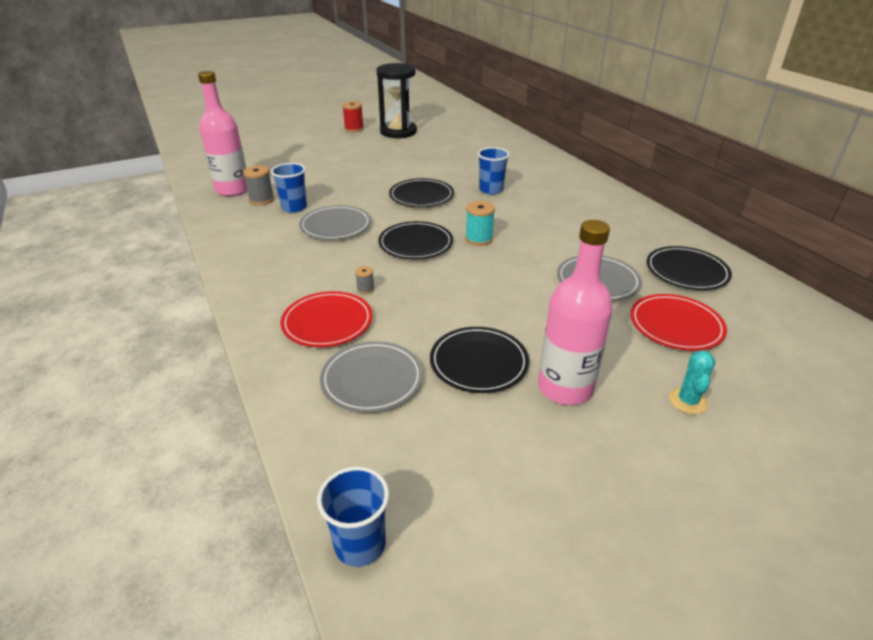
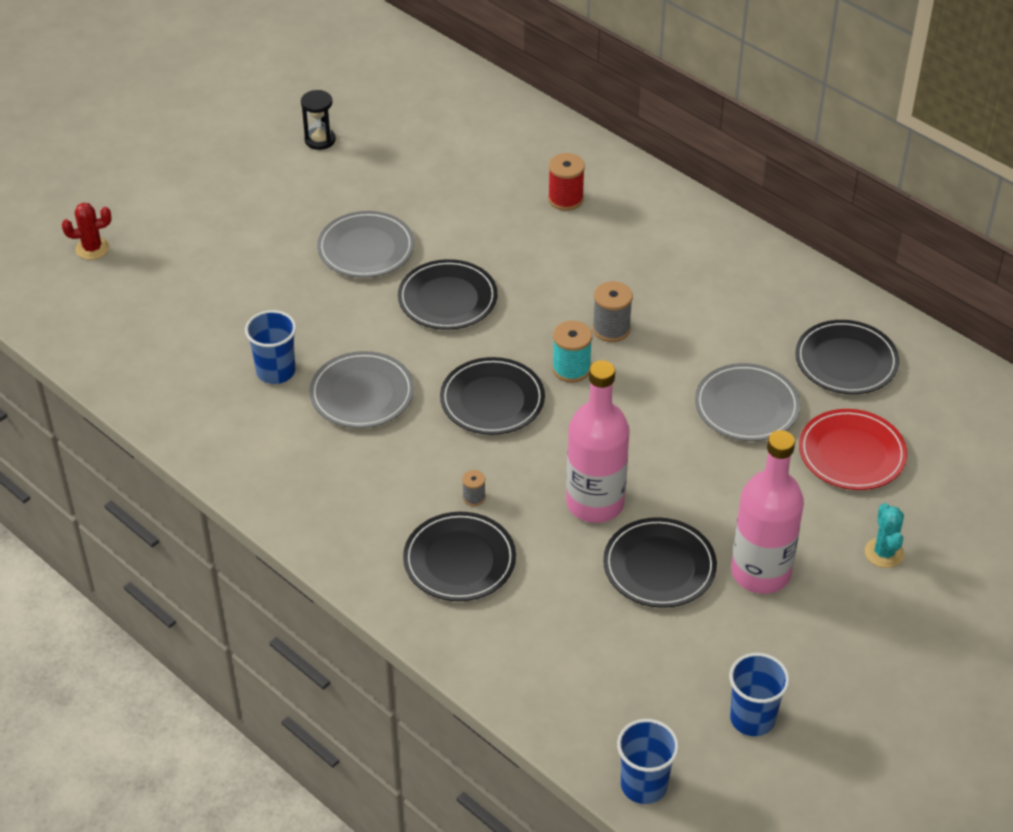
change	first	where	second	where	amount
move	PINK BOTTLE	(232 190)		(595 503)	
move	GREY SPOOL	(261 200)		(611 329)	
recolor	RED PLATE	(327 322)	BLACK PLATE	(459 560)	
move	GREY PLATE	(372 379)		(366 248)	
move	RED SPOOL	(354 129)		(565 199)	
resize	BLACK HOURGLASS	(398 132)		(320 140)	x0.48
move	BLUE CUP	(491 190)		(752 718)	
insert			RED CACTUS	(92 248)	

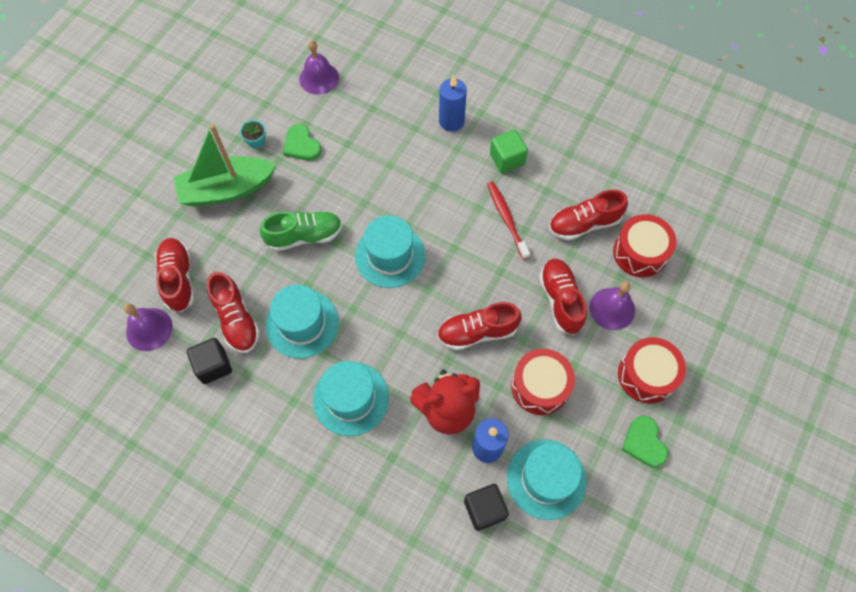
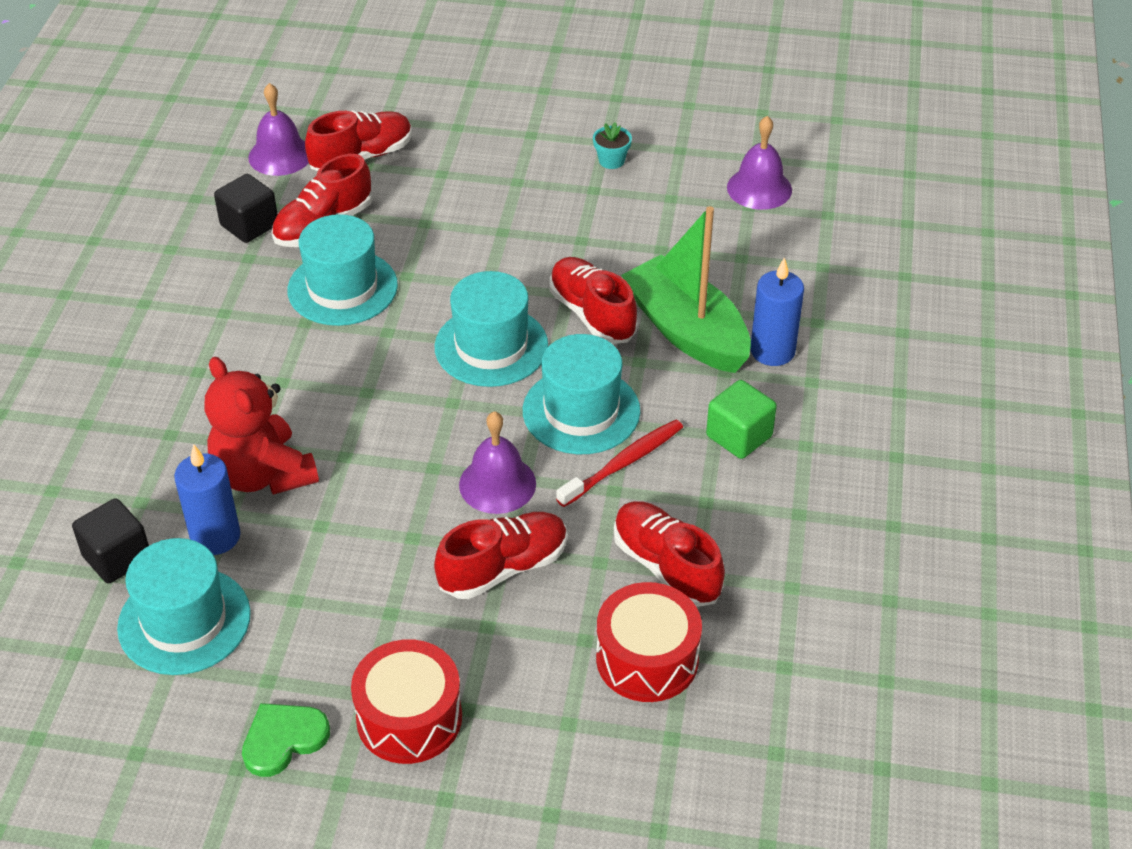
change	first	where	second	where	amount
move	GREEN BOAT	(227 189)		(687 331)	
delete	GREEN SHOE	(304 236)			
delete	GREEN HEART	(301 145)			
move	TURQUOISE HAT	(351 398)		(581 411)	
move	RED SHOE	(477 332)		(592 314)	
delete	RED DRUM	(540 386)			
move	PURPLE BELL	(612 308)		(497 484)	

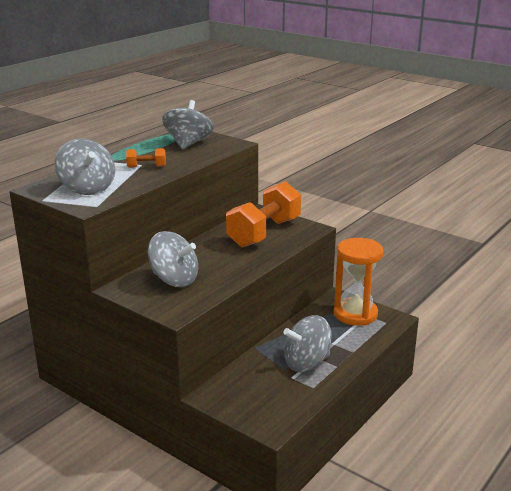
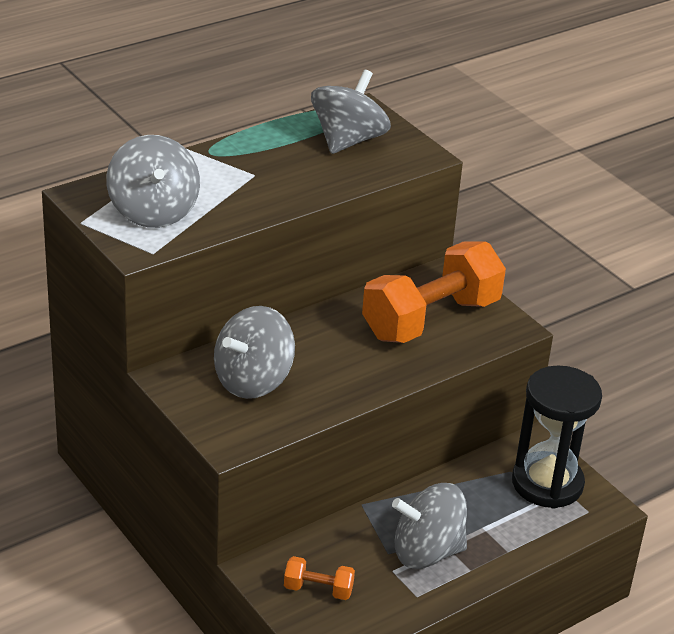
change	first	where	second	where	amount
move	ORANGE DUMBBELL	(146 167)		(318 589)	
rotate	GREY SPINNING TOP	(174 280)		(253 381)	90 degrees clockwise
recolor	ORANGE HOURGLASS	(355 314)	BLACK HOURGLASS	(547 483)	

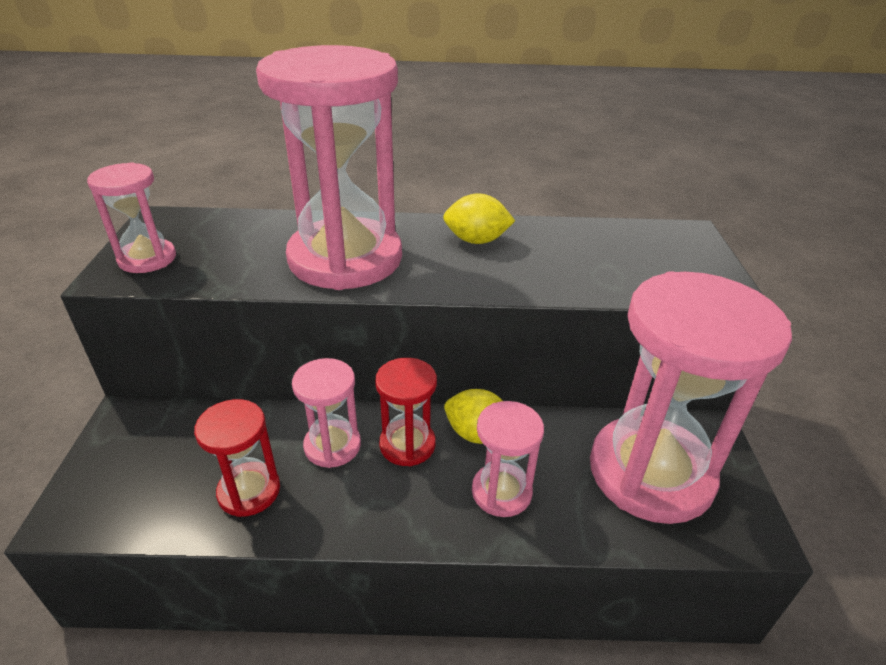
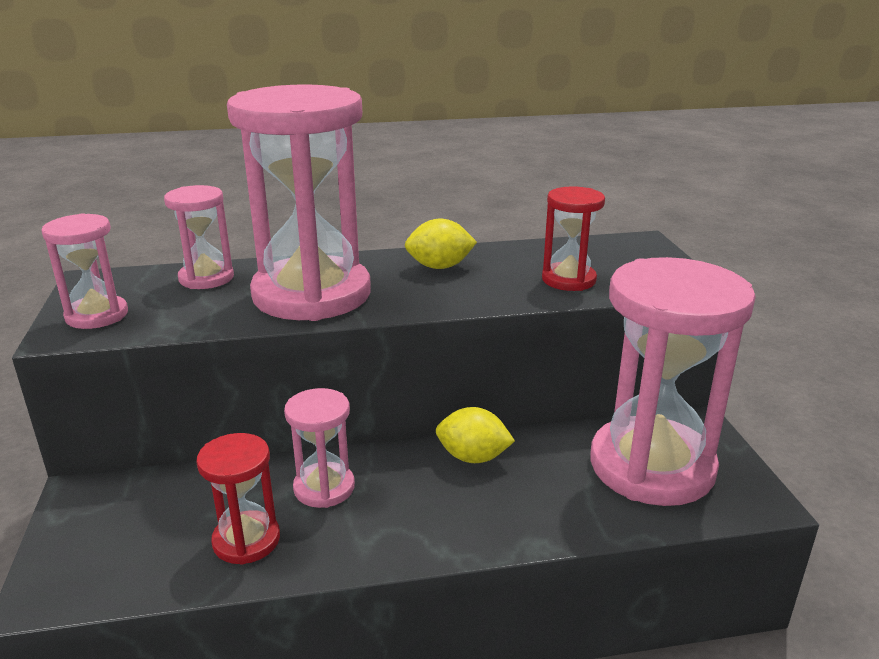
change	first	where	second	where	amount
move	RED HOURGLASS	(407 444)		(568 280)	
move	PINK HOURGLASS	(501 492)		(206 278)	

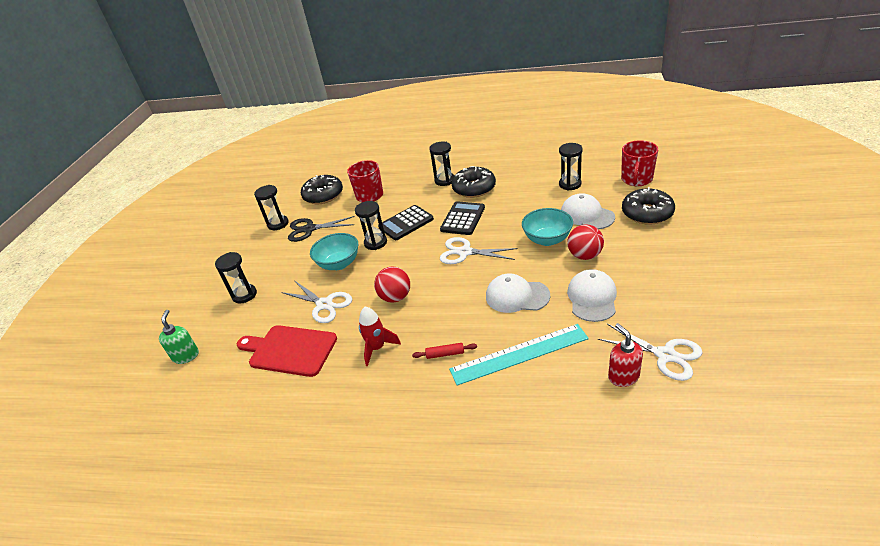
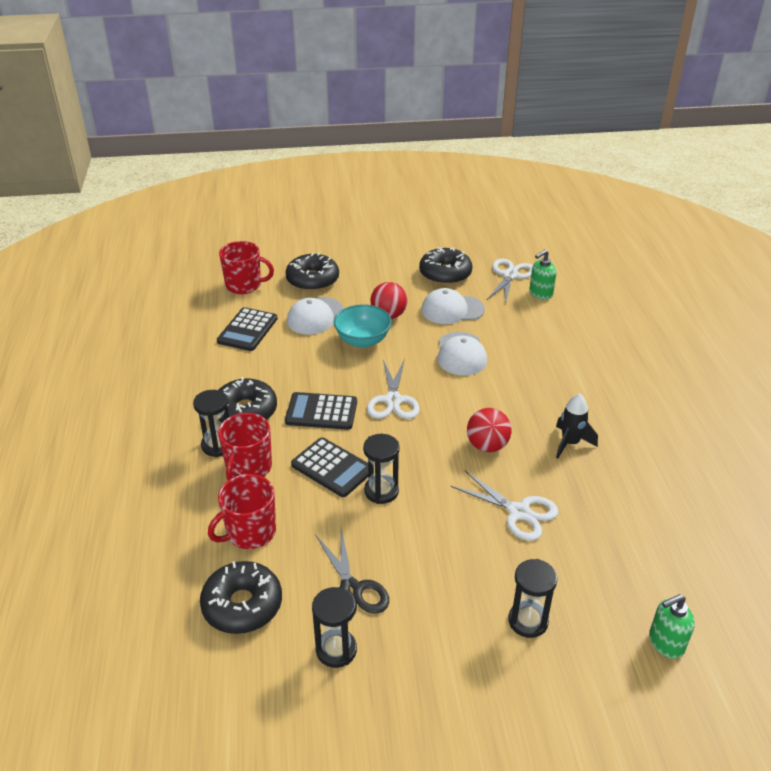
change	first	where	second	where	amount
delete	RED CUTTING BOARD	(289 350)			
rotate	WHITE SCISSORS	(324 304)		(519 512)	105 degrees clockwise
delete	TURQUOISE BOWL	(339 264)			
recolor	RED ROCKET	(377 348)	BLACK ROCKET	(570 443)	
delete	RED ROLLING PIN	(445 354)			
delete	TURQUOISE RULER	(519 354)			
replace	BLACK HOURGLASS	(570 184)	BLACK CALCULATOR	(247 330)	
recolor	RED SOAP DISPENSER	(623 376)	GREEN SOAP DISPENSER	(540 294)	
insert			RED MUG	(248 468)	
insert			BLACK DONUT	(445 274)	

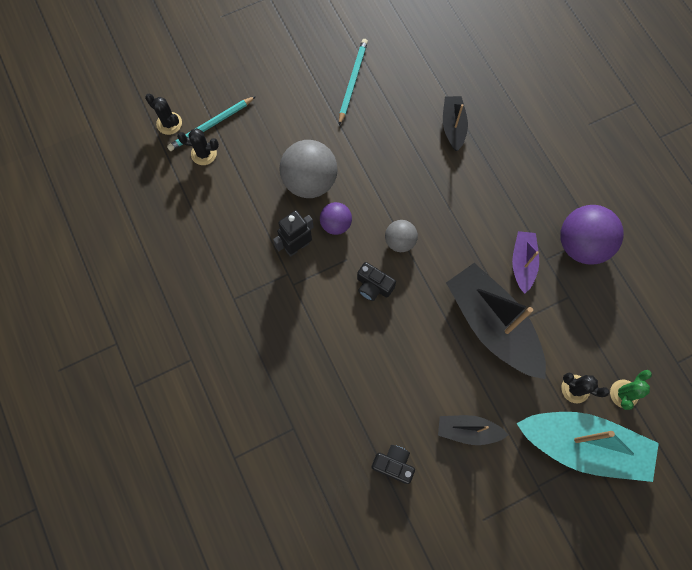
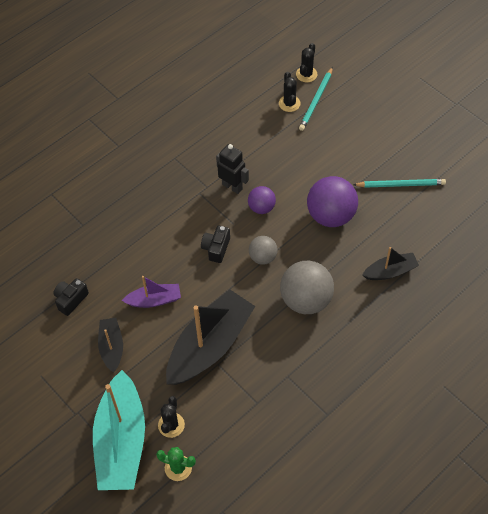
change	first	where	second	where	amount
rotate	TURQUOISE PENCIL	(211 125)		(316 100)	105 degrees counterclockwise
move	GREY BALL	(310 181)		(306 300)	
rotate	BLACK CAMERA	(393 464)		(71 300)	150 degrees counterclockwise
move	PURPLE BOAT	(522 263)		(154 300)	
move	PURPLE BALL	(581 244)		(331 216)	

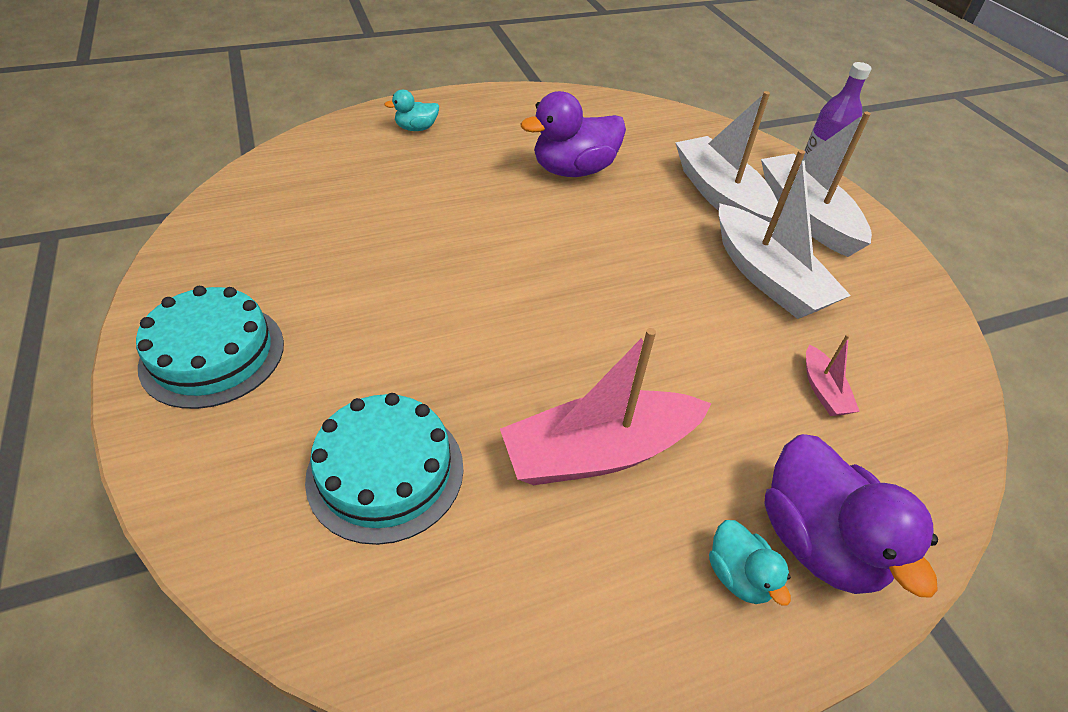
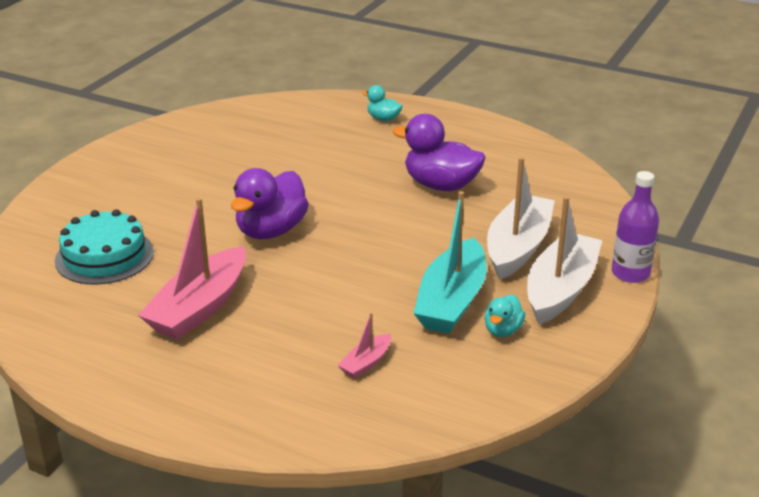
change	first	where	second	where	amount
delete	TURQUOISE CAKE	(212 354)			
rotate	PINK BOAT	(599 452)		(200 307)	90 degrees counterclockwise
move	TURQUOISE DUCK	(738 575)		(502 330)	
recolor	WHITE BOAT	(767 277)	TURQUOISE BOAT	(452 301)	
move	PURPLE DUCK	(817 541)		(271 231)	

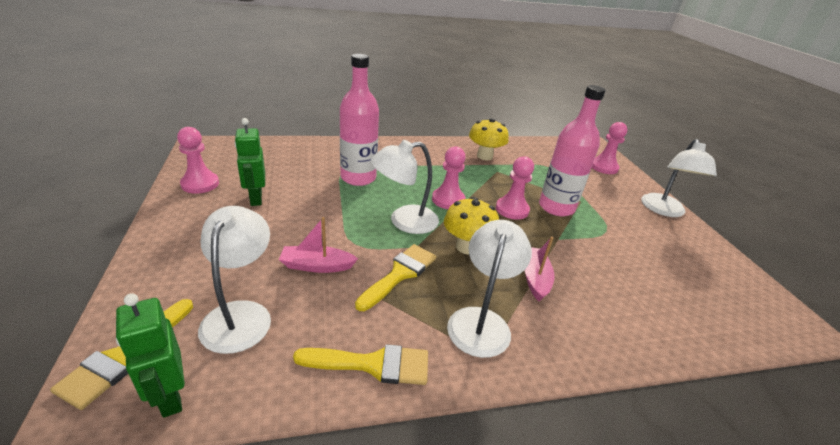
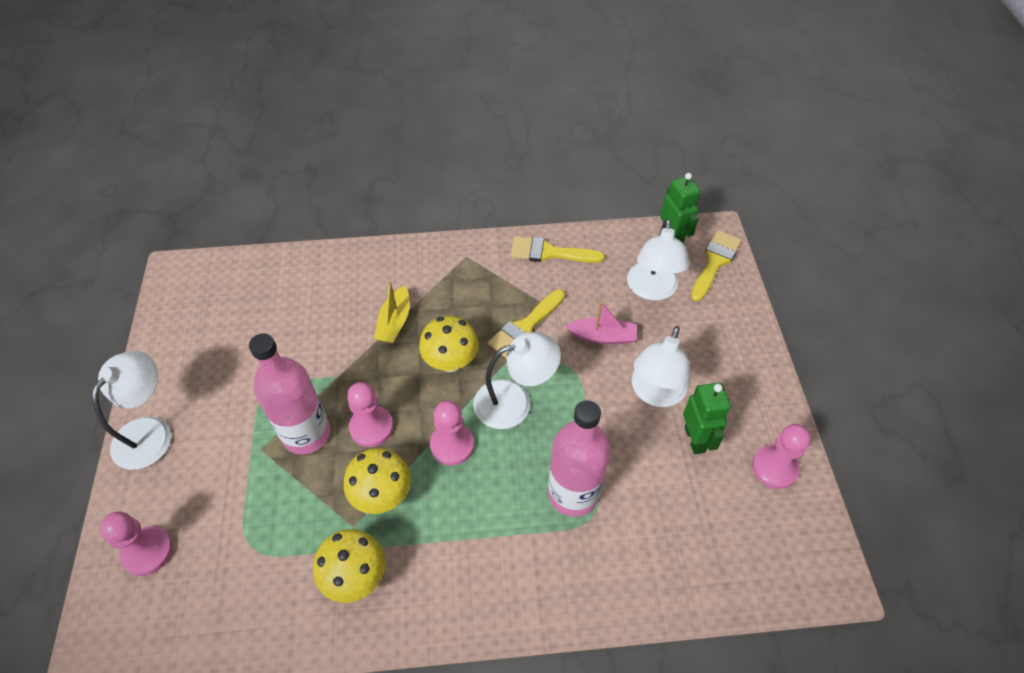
change	first	where	second	where	amount
move	WHITE LAMP	(481 321)		(655 393)	
recolor	PINK BOAT	(535 278)	YELLOW BOAT	(394 322)	
insert			YELLOW MUSHROOM	(382 495)	

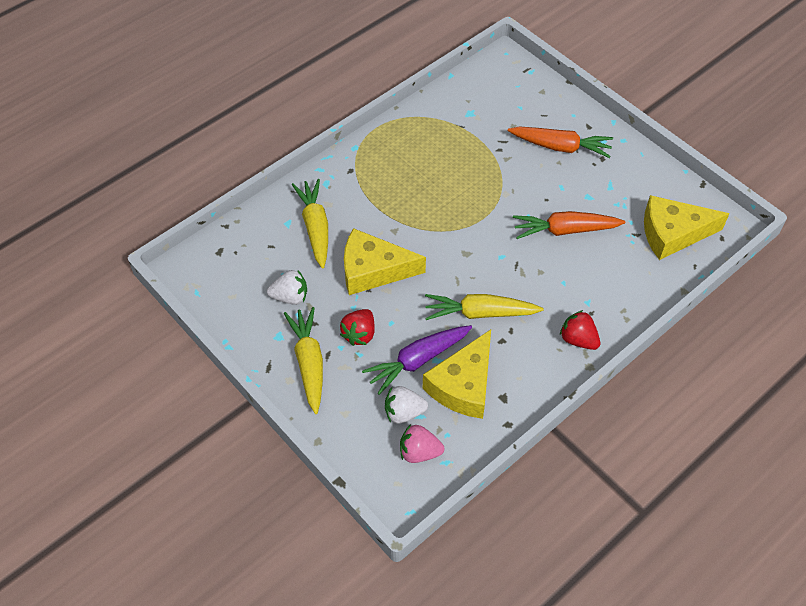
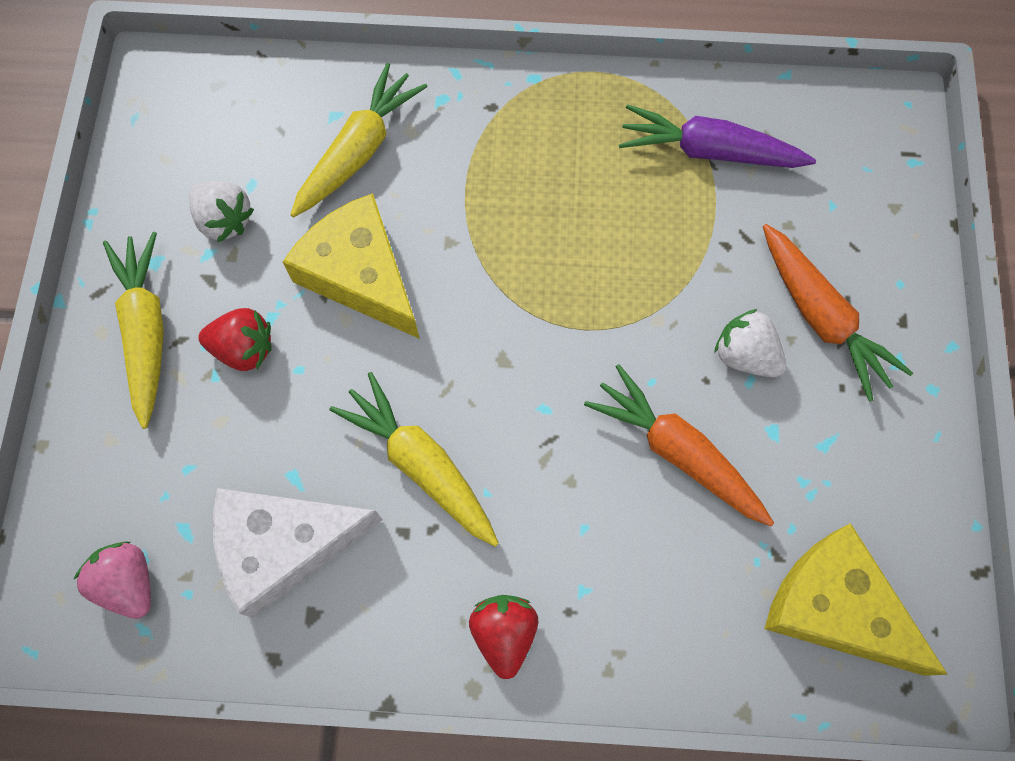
change	first	where	second	where	amount
rotate	YELLOW CARROT	(309 363)		(146 331)	45 degrees counterclockwise
rotate	RED STRAWBERRY	(359 334)		(244 349)	150 degrees counterclockwise
move	PURPLE CARROT	(417 361)		(709 151)	
move	WHITE STRAWBERRY	(403 412)		(745 355)	
recolor	YELLOW CHEESE	(463 385)	WHITE CHEESE	(284 546)	

